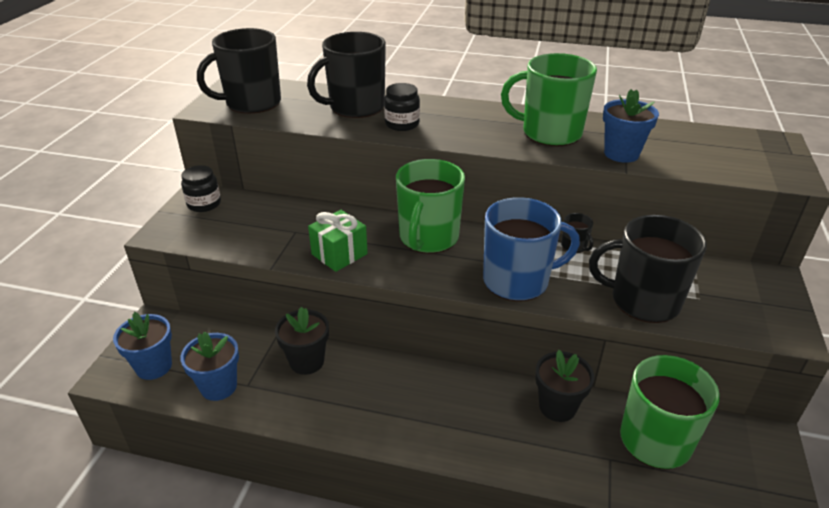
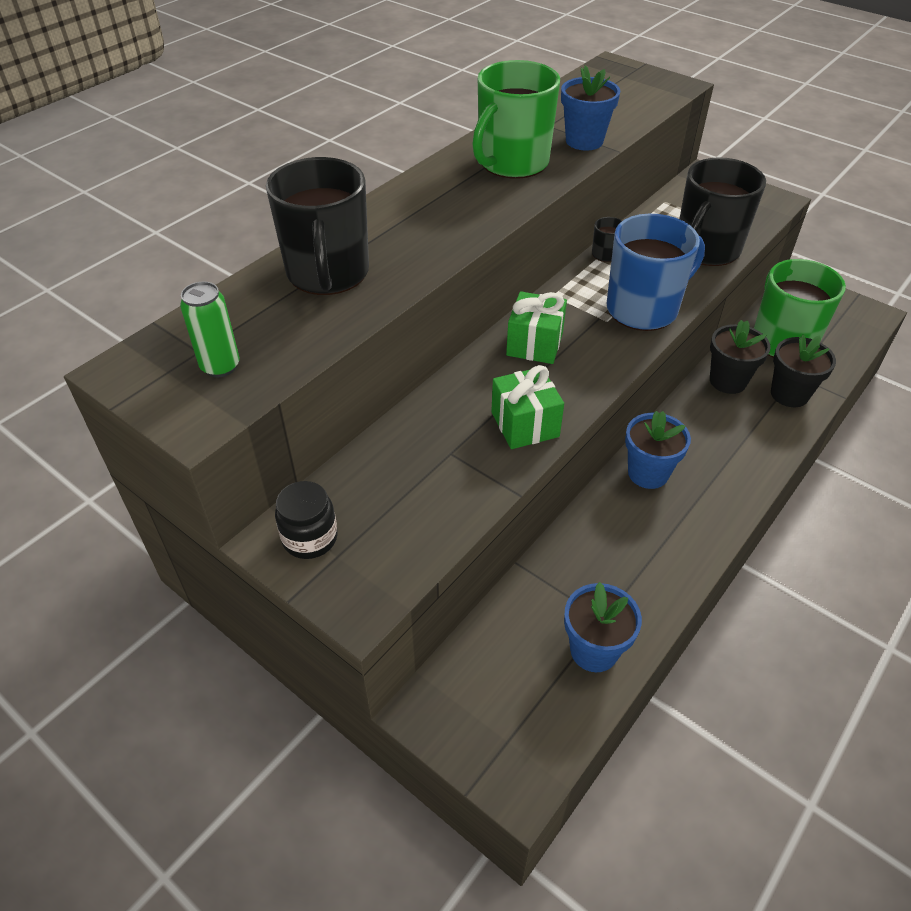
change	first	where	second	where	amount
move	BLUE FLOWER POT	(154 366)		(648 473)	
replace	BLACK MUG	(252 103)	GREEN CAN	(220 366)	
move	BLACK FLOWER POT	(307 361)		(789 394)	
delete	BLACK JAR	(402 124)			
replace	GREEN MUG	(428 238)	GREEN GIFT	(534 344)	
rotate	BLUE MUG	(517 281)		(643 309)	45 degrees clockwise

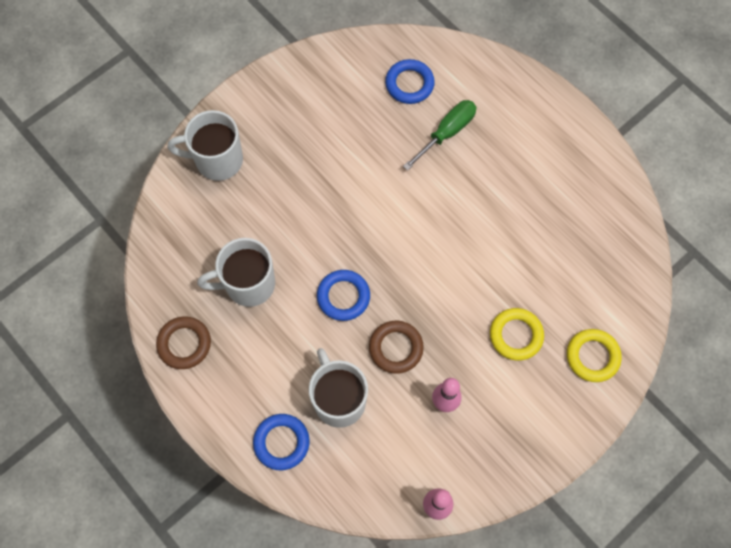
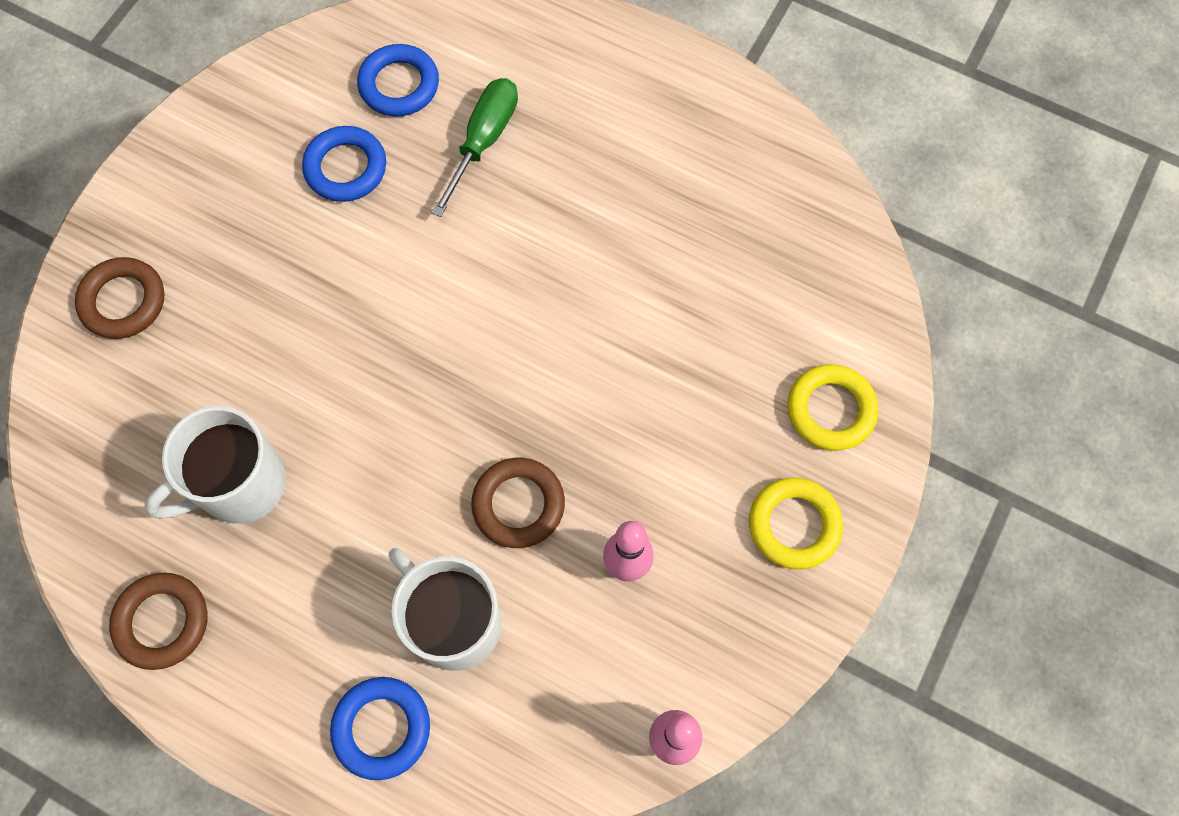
change	first	where	second	where	amount
replace	WHITE MUG	(217 160)	BROWN RING	(123 301)	
move	BLUE RING	(343 296)		(346 168)	
move	YELLOW RING	(516 335)		(794 525)	

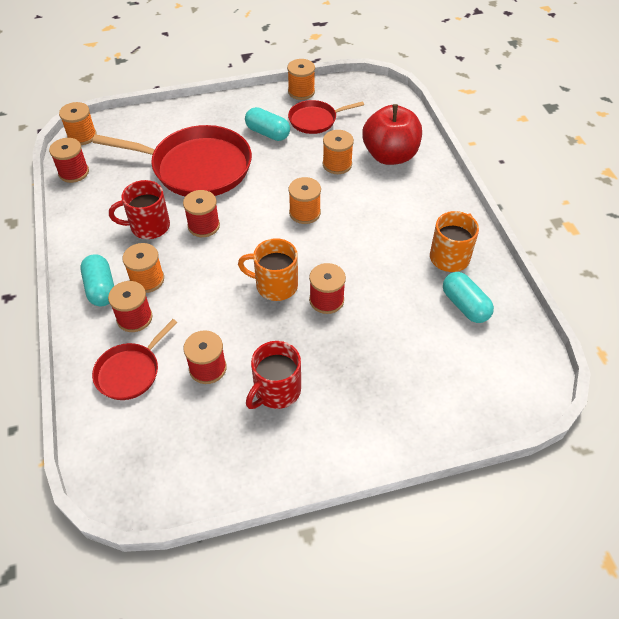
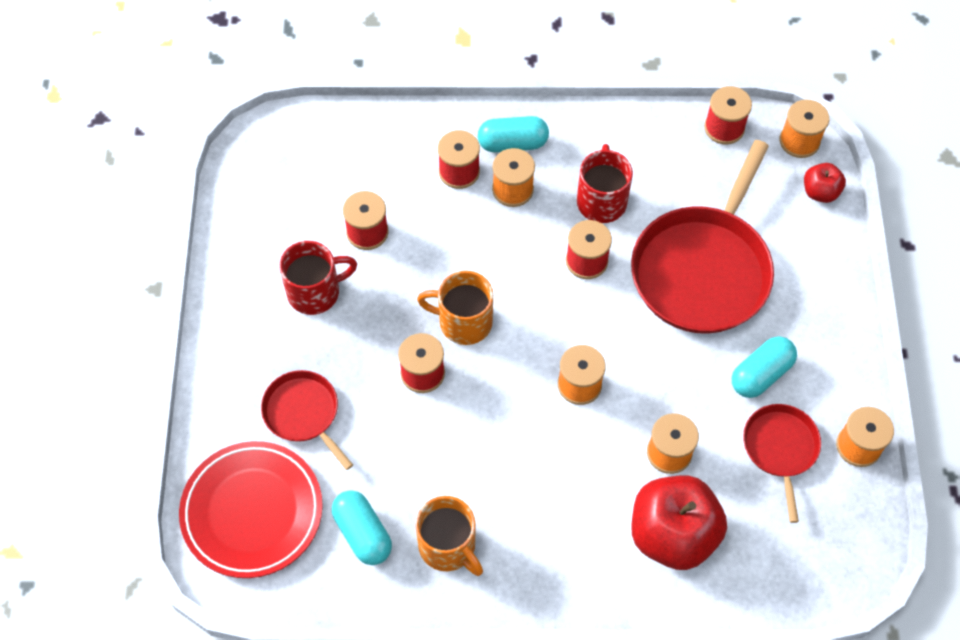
change	first	where	second	where	amount
move	RED PAN	(130 372)		(303 413)	
rotate	ORANGE MUG	(275 285)		(463 322)	105 degrees counterclockwise
rotate	RED MUG	(276 391)		(315 292)	105 degrees clockwise
rotate	TURQUOISE CAPSULE	(465 305)		(363 533)	75 degrees clockwise
insert			RED PLATE	(252 512)	
insert			RED APPLE	(820 192)	

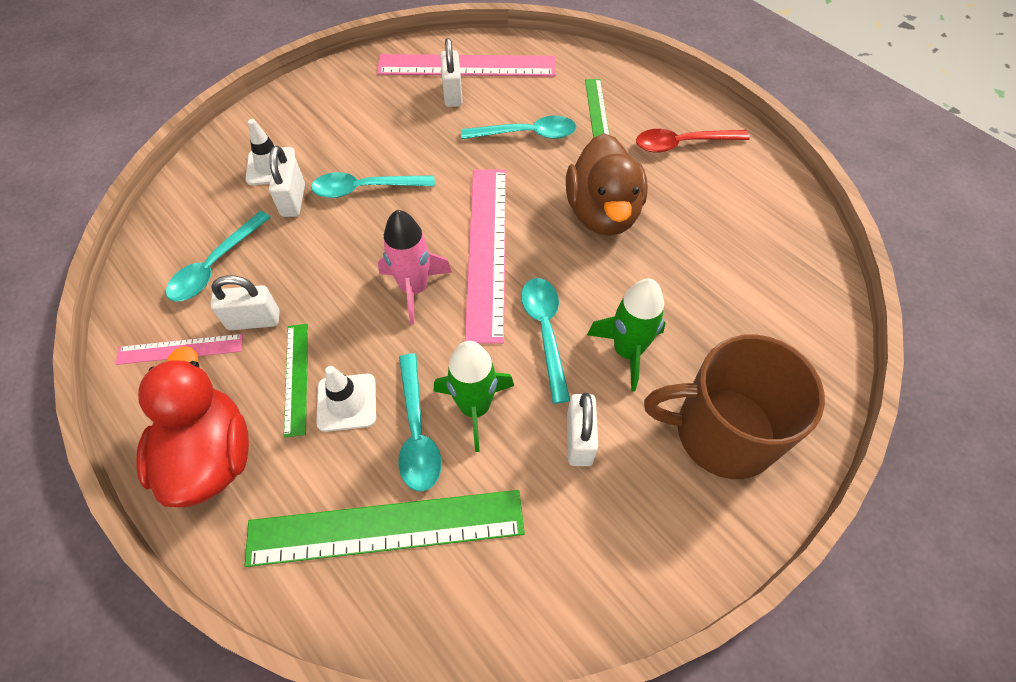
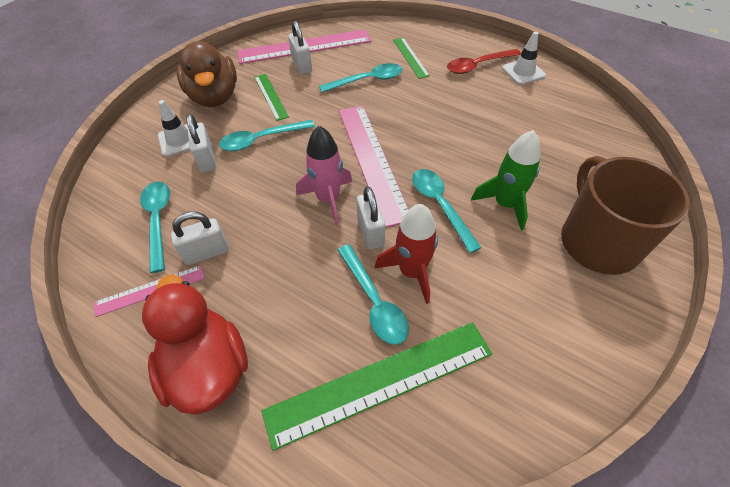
change	first	where	second	where	amount
rotate	TURQUOISE SPOON	(215 266)		(158 220)	150 degrees clockwise
move	GREEN RULER	(296 378)		(270 96)	
move	WHITE TRAFFIC CONE	(346 402)		(523 72)	
recolor	GREEN ROCKET	(475 407)	RED ROCKET	(411 272)	
move	BROWN DUCK	(602 213)		(214 97)	
move	WHITE PADLOCK	(579 440)		(370 232)	
rotate	BROWN MUG	(722 432)		(597 241)	90 degrees clockwise

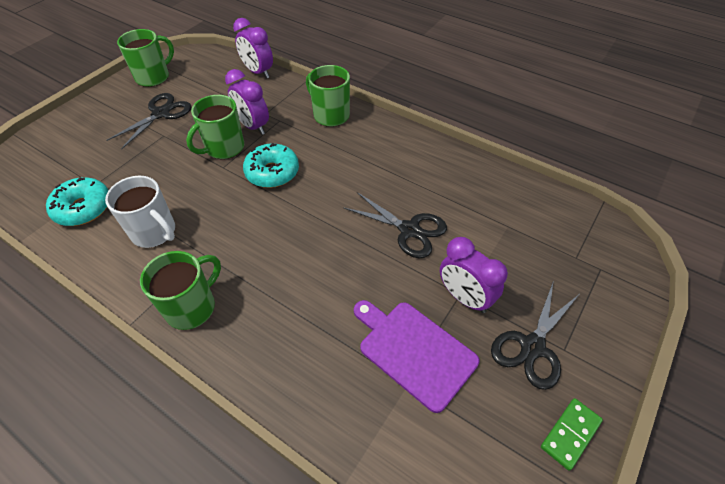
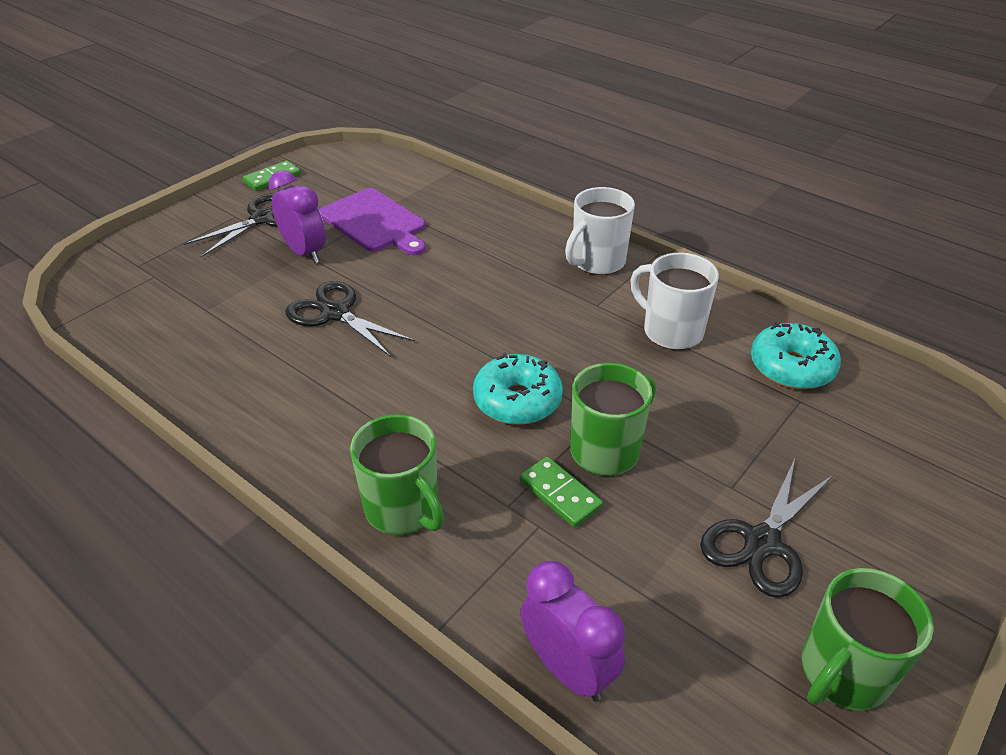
change	first	where	second	where	amount
recolor	GREEN MUG	(192 307)	WHITE MUG	(597 262)	
replace	PURPLE CLOCK	(253 126)	GREEN DOMINO	(560 494)	

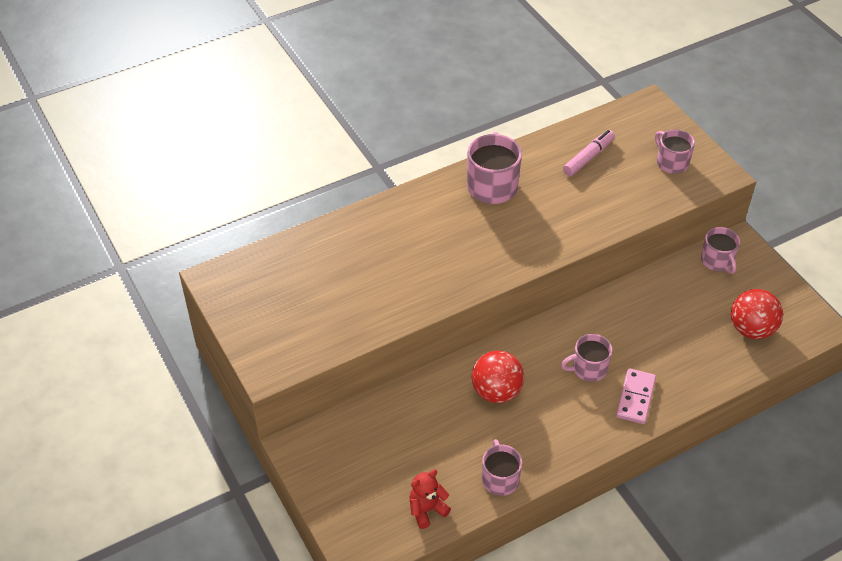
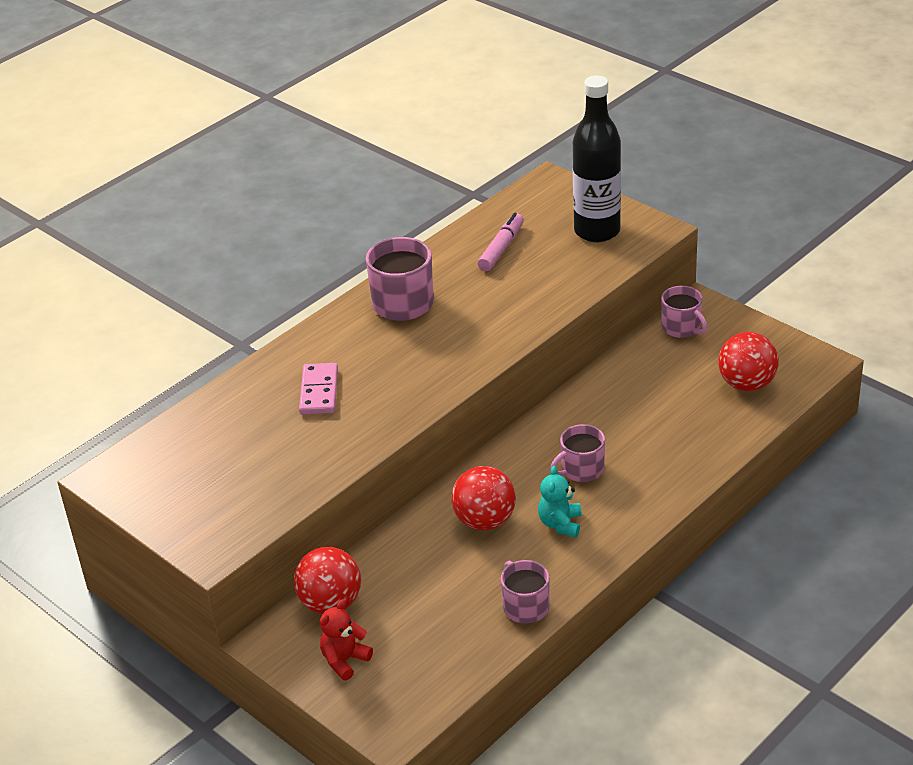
change	first	where	second	where	amount
move	RED TEDDY BEAR	(427 510)		(344 660)	
move	PINK DOMINO	(635 398)		(319 391)	
replace	PINK MUG	(671 162)	BLACK BOTTLE	(597 231)	
insert			RED BALL	(331 603)	
insert			TURQUOISE TEDDY BEAR	(560 524)	

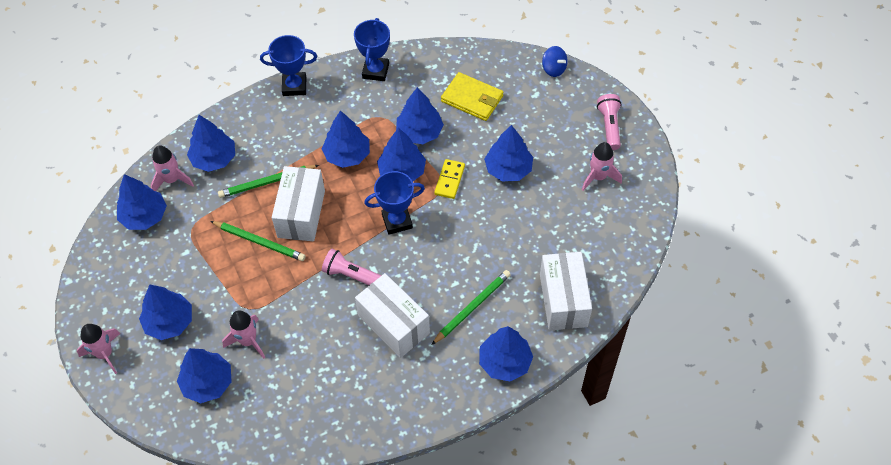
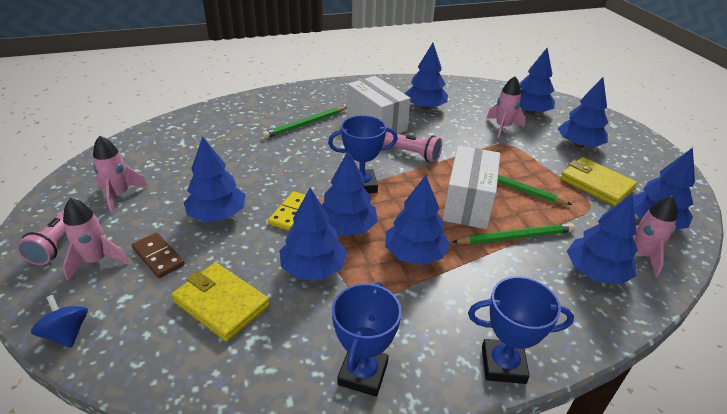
change	first	where	second	where	amount
move	PINK ROCKET	(105 354)		(96 260)	
move	BLUE TREE	(505 362)		(425 107)	
delete	WHITE BOX	(563 300)			
insert			BROWN DOMINO	(158 257)	
insert			YELLOW WALLET	(596 184)	

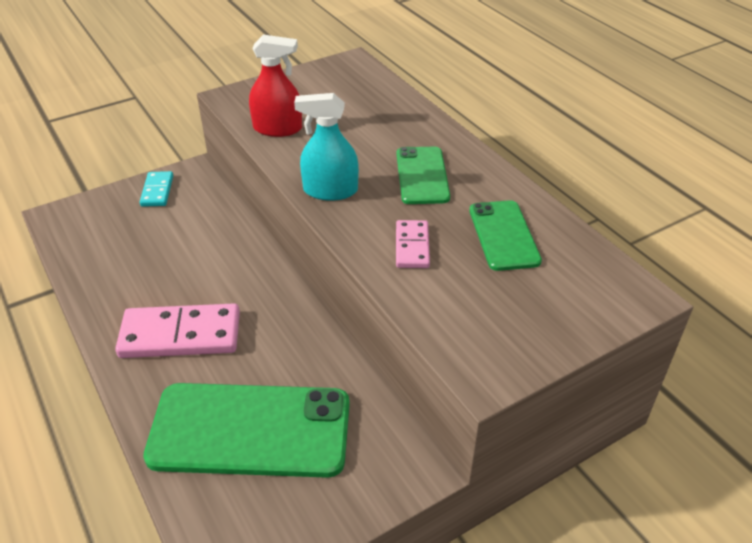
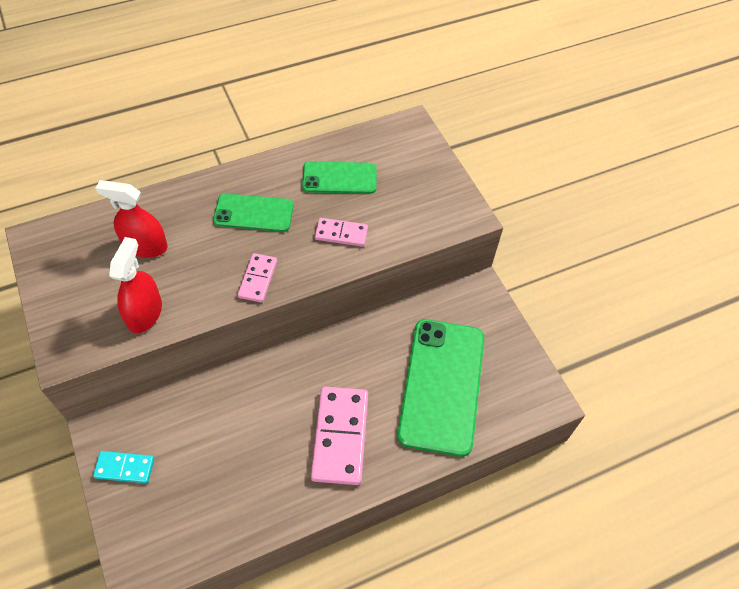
change	first	where	second	where	amount
replace	TURQUOISE SPRAY BOTTLE	(330 190)	PINK DOMINO	(258 279)	
insert			RED SPRAY BOTTLE	(145 246)	

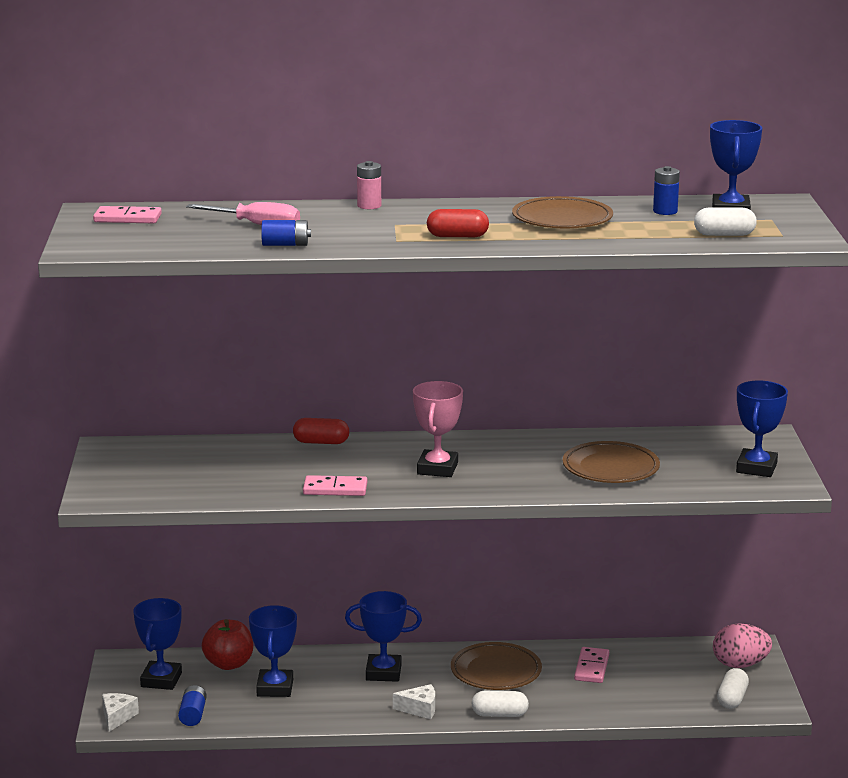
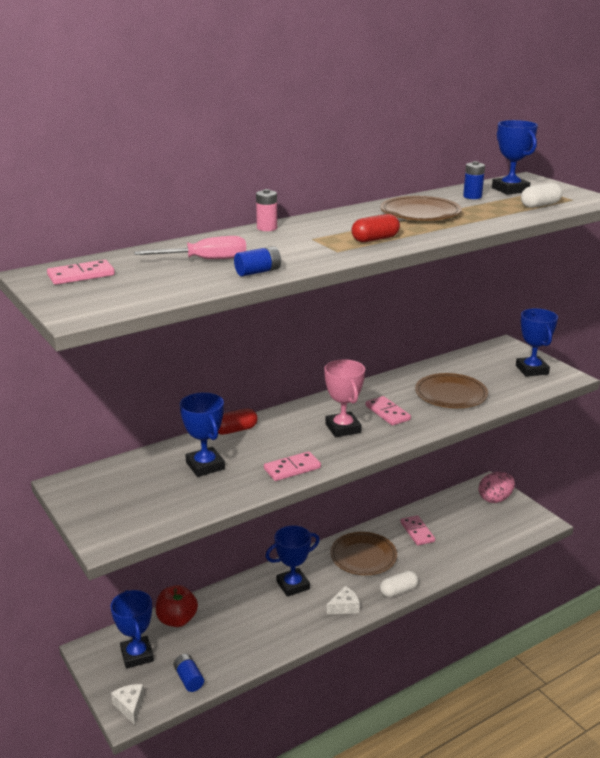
change	first	where	second	where	amount
move	BLUE TROPHY	(275 688)		(205 466)	
delete	WHITE CAPSULE	(732 699)			
insert			PINK DOMINO	(387 413)	

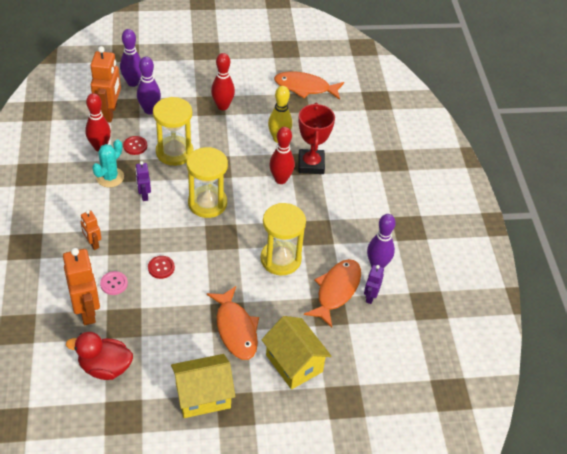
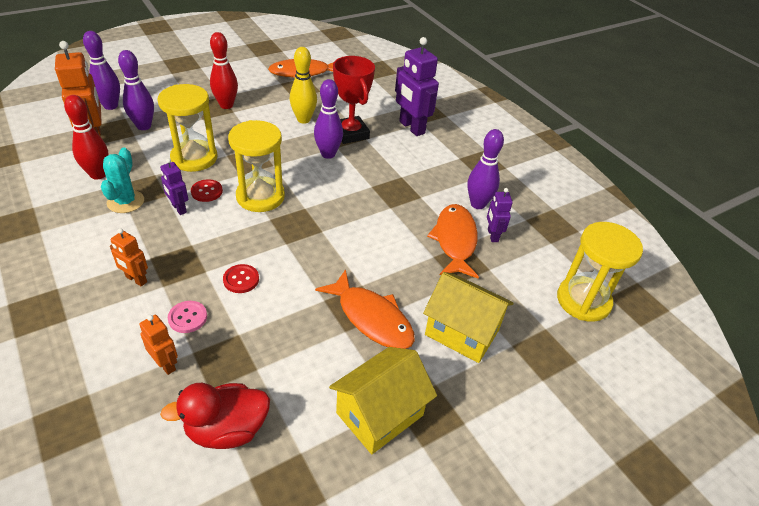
change	first	where	second	where	amount
resize	ORANGE ROBOT	(87 311)		(166 364)	x0.53
move	RED BUTTON	(135 146)		(207 191)	
move	YELLOW HOURGLASS	(280 259)		(583 301)	
recolor	RED BOWLING PIN	(280 179)	PURPLE BOWLING PIN	(328 154)	
insert			PURPLE ROBOT	(411 127)	

